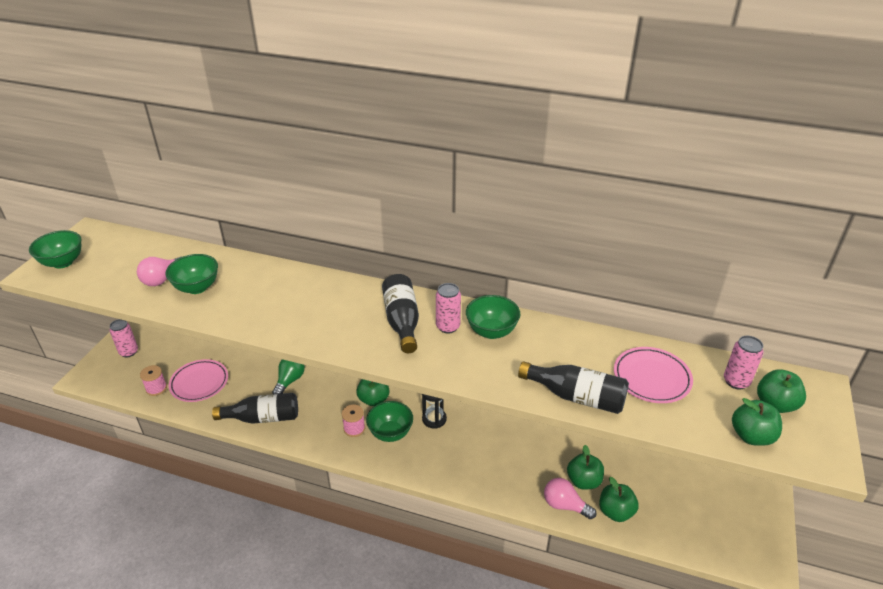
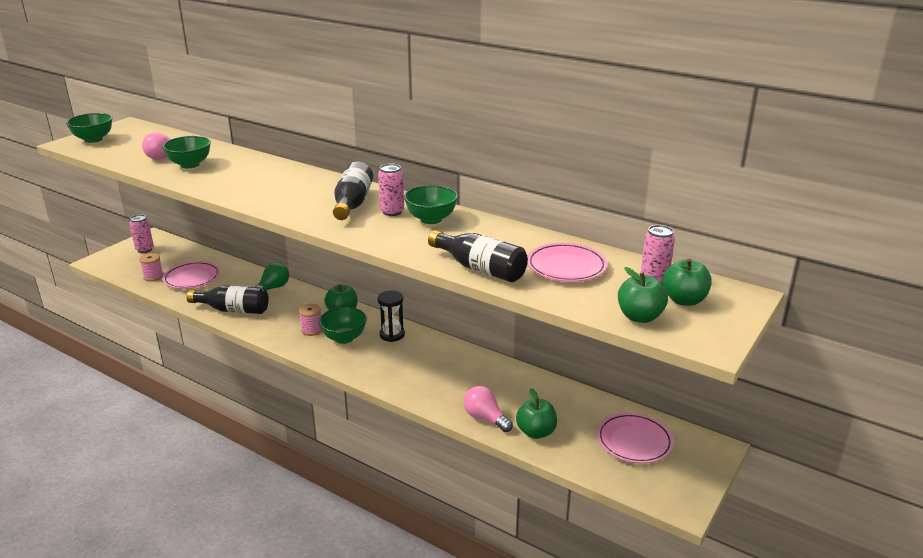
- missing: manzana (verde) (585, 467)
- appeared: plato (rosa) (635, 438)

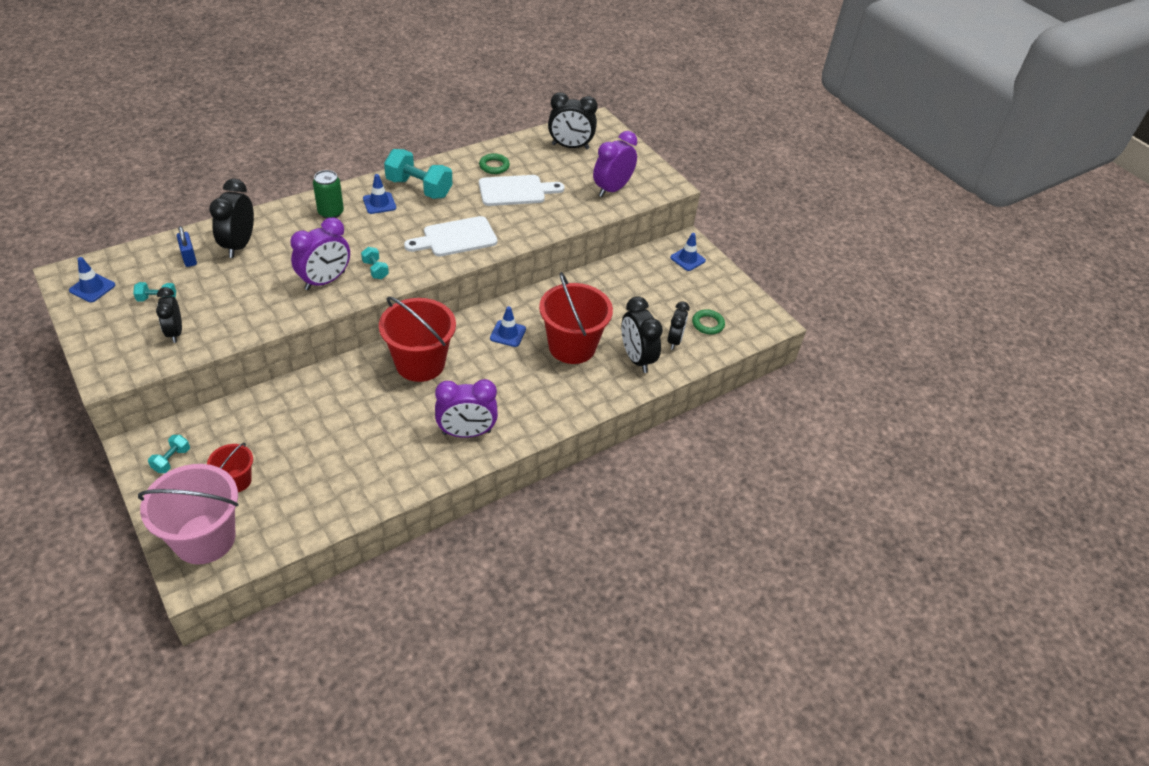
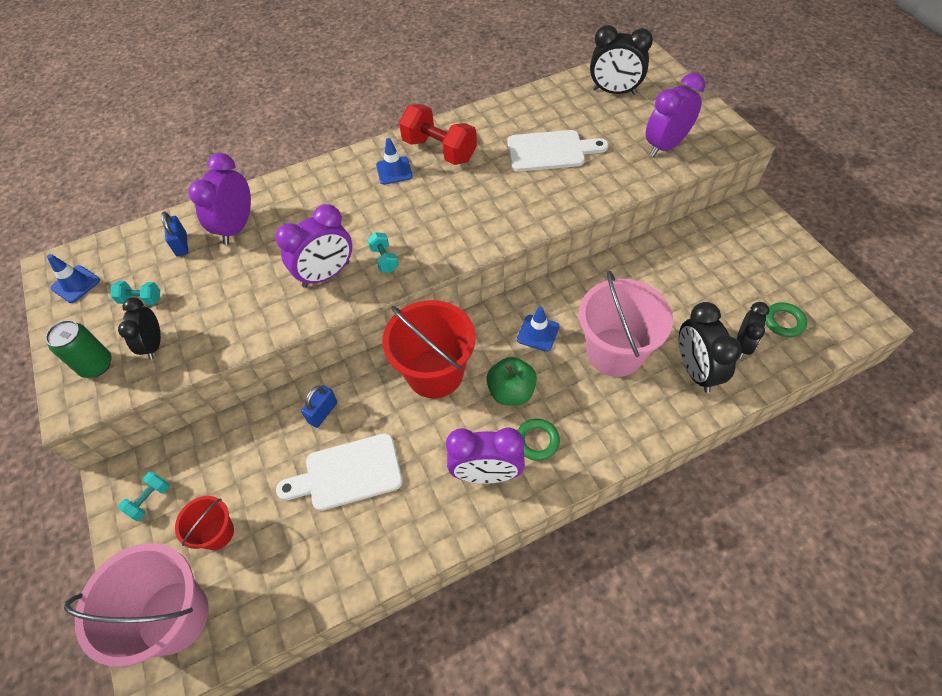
- colour: despertador (negro) (231, 218) to despertador (morado) (220, 199)
- relocated: lata (verde) (328, 194) to (78, 349)
- colour: mancuerna (turquesa) (418, 174) to mancuerna (rojo) (438, 134)
- relocated: tabla de cortar (blanco) (450, 236) to (339, 472)
- relocated: anillo (verde) (494, 163) to (538, 440)
- colour: balde (rojo) (576, 318) to balde (rosa) (626, 324)
- missing: cono de tráfico (azul) (688, 252)
- appeared: candado (azul) (319, 406)
- appeared: manzana (verde) (511, 381)

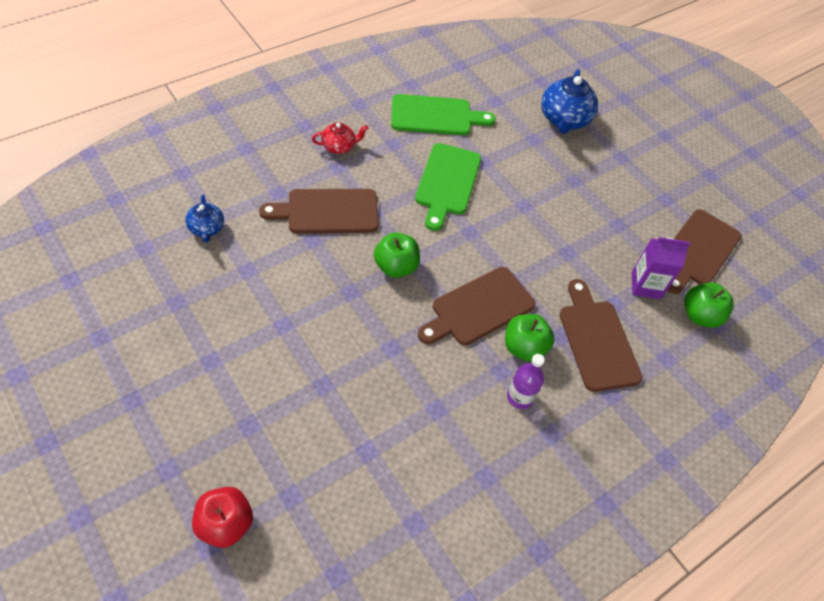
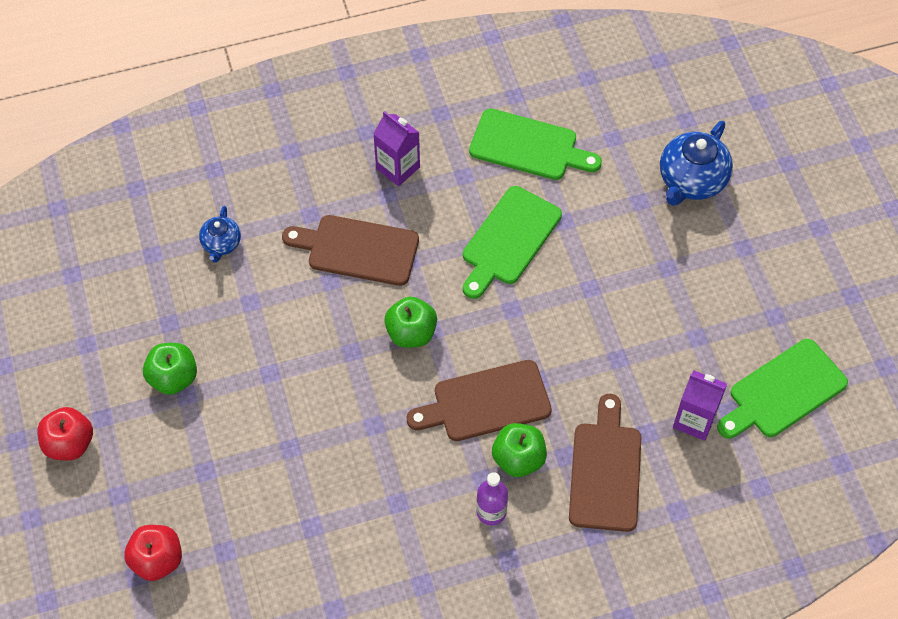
- exchanged: tetera (rojo) (340, 138) to cartón de leche (morado) (396, 148)
- colour: tabla de cortar (marrón) (704, 251) to tabla de cortar (verde) (782, 389)
- relocated: manzana (verde) (709, 305) to (170, 369)
- appeared: manzana (rojo) (65, 433)

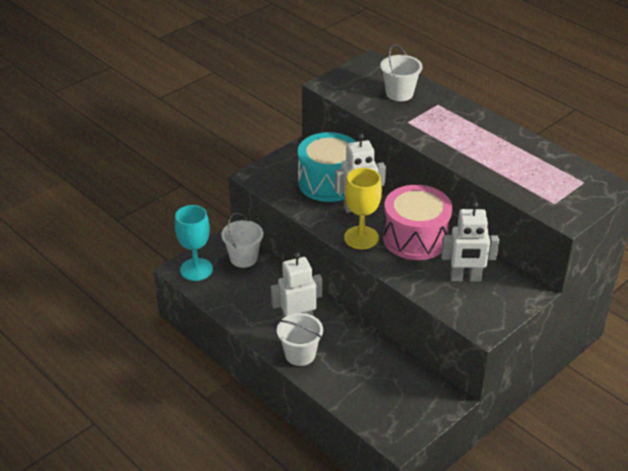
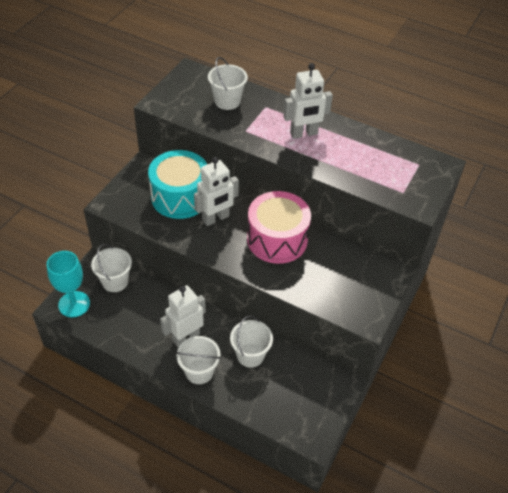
- missing: copa (amarillo) (363, 208)
- relocated: robot (blanco) (470, 242) to (308, 101)
- appeared: balde (blanco) (251, 342)

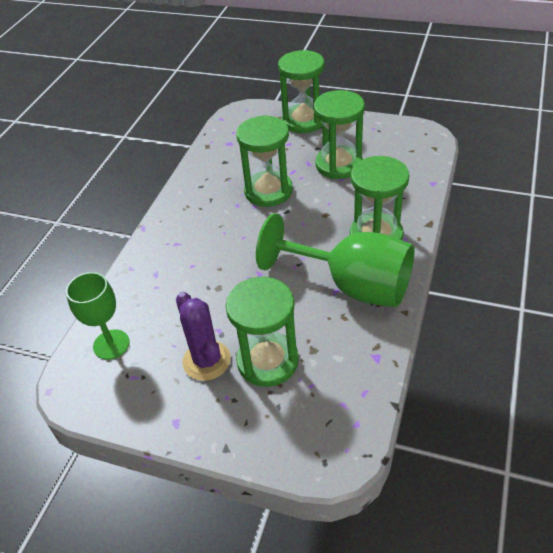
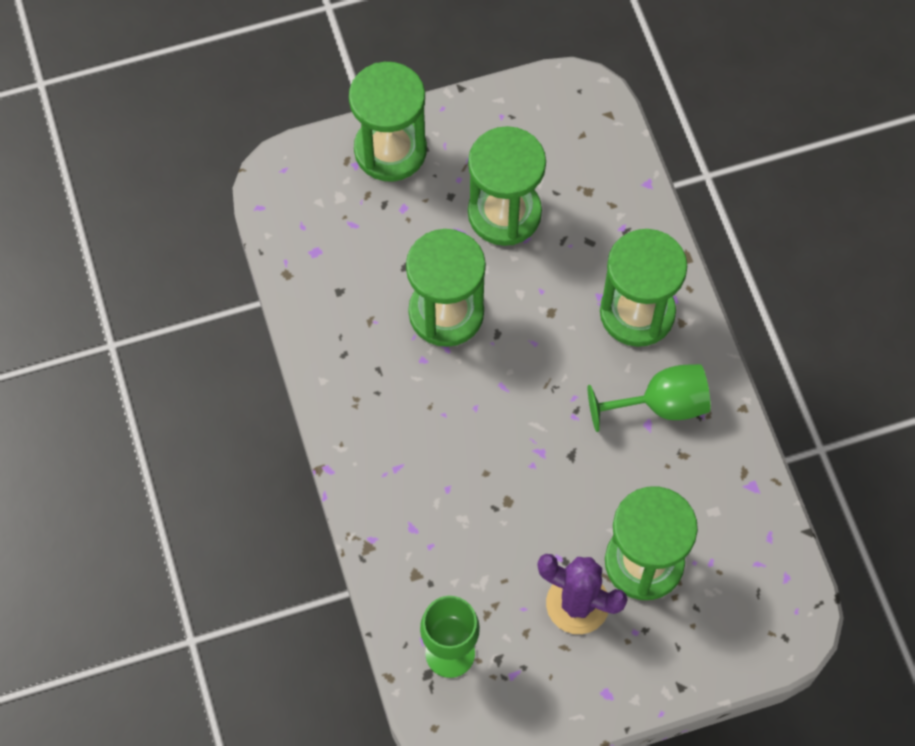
- size: copa (verde) (335, 260) = (649, 398) x0.59

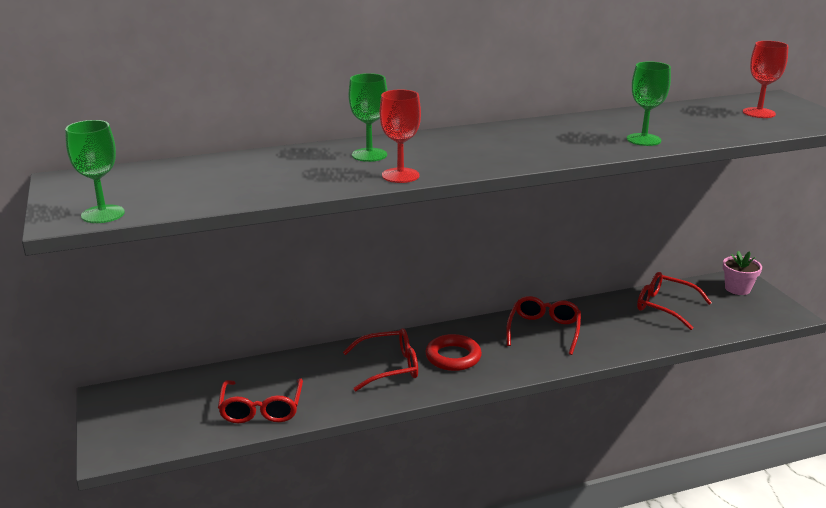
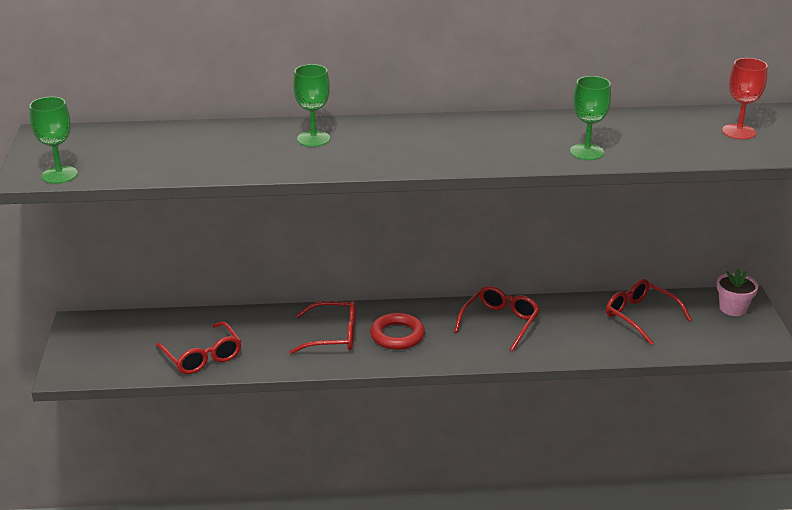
- spun: gafas (rojo) (260, 400) = (198, 347) 45 degrees counterclockwise
- missing: copa (rojo) (400, 136)

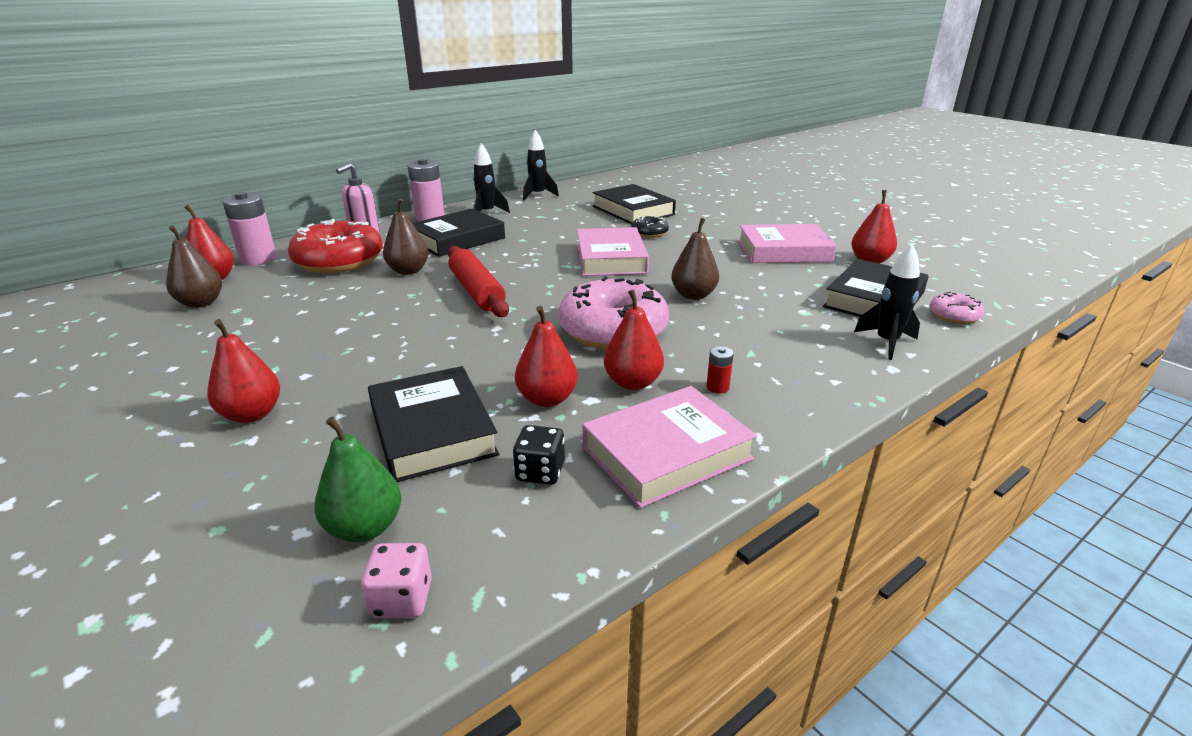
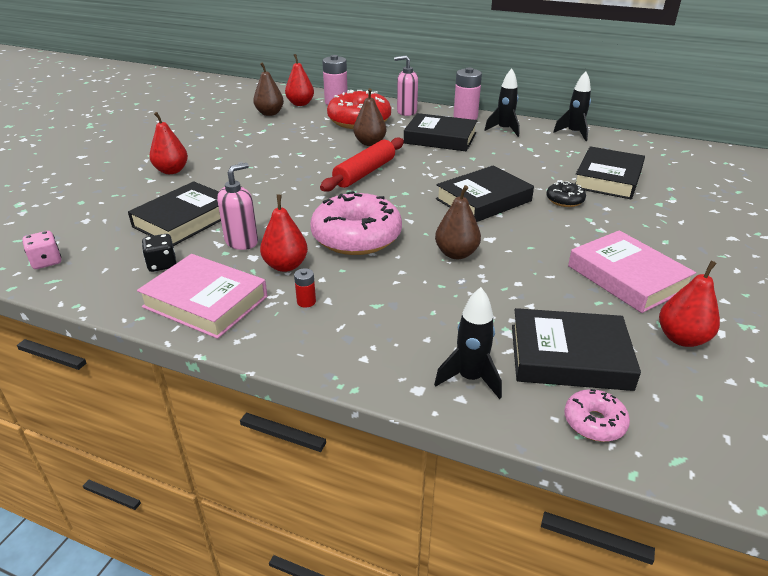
- missing: pera (verde) (357, 479)
- exchanged: pera (rojo) (546, 356) to dispensador de jabón (rosa) (237, 206)
- colour: libro (rosa) (613, 251) to libro (negro) (485, 193)

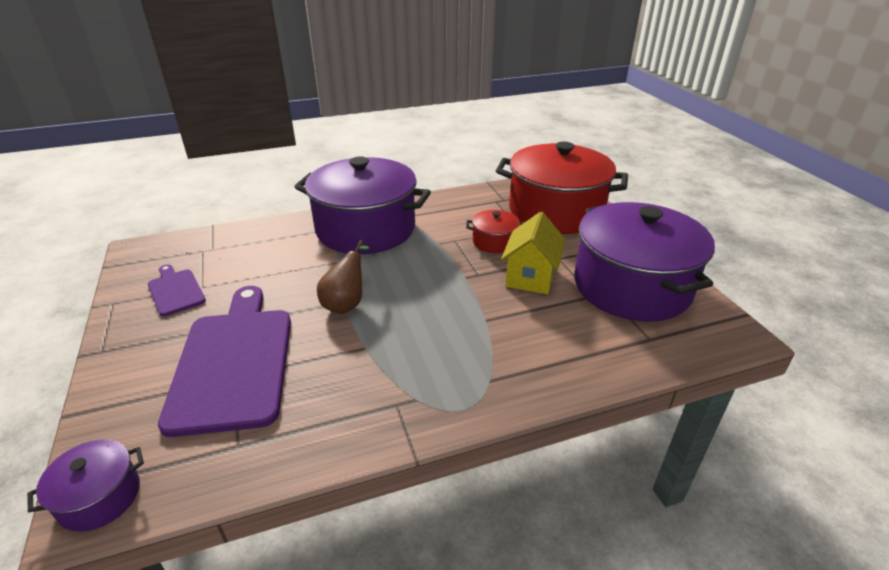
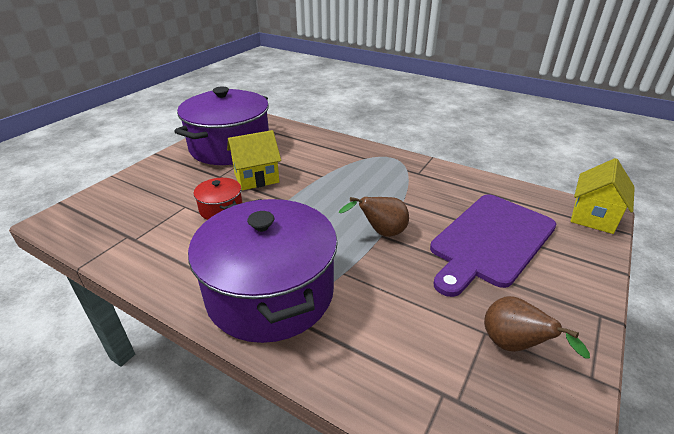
- exchanged: olla (morado) (85, 485) to casa (amarillo) (603, 196)
- exchanged: tabla de cortar (morado) (177, 290) to pera (marrón) (537, 327)
- missing: olla (rojo) (562, 188)

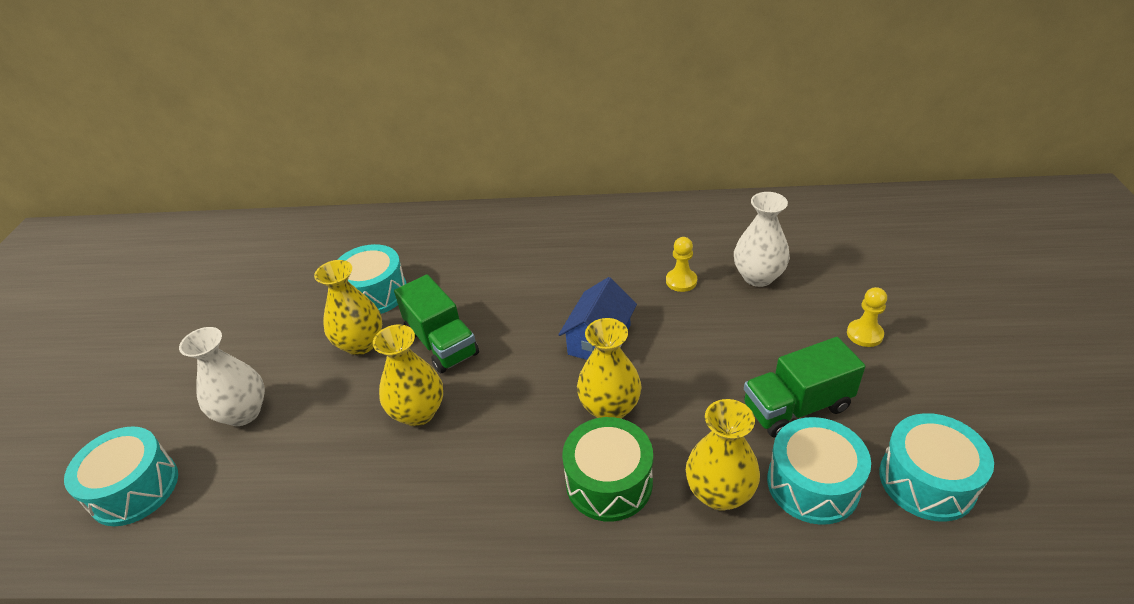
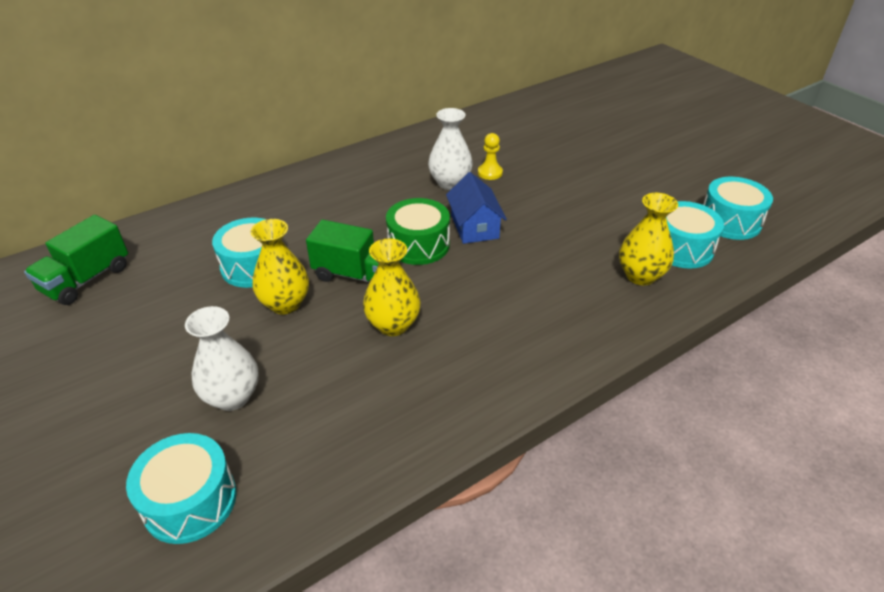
- relocated: tambor (verde) (607, 469) to (418, 231)
- missing: florero (amarillo) (609, 368)
- relocated: florero (blanco) (762, 239) to (450, 149)
- relocated: camión (verde) (804, 387) to (76, 260)
- missing: peón (amarillo) (867, 317)

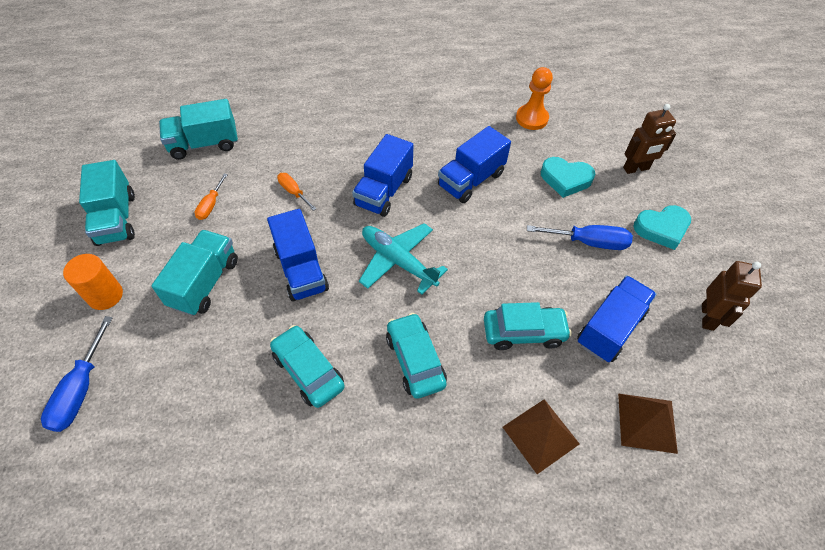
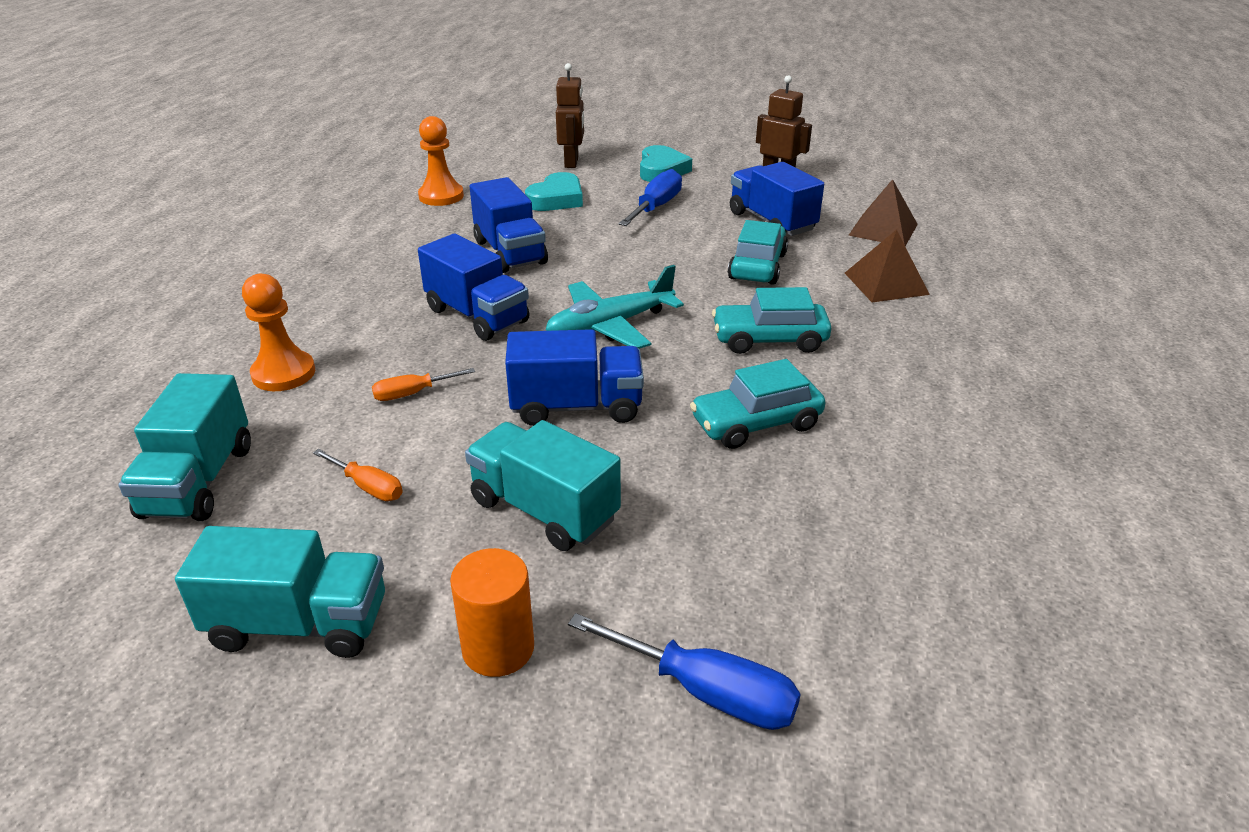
- appeared: peón (naranja) (278, 332)

